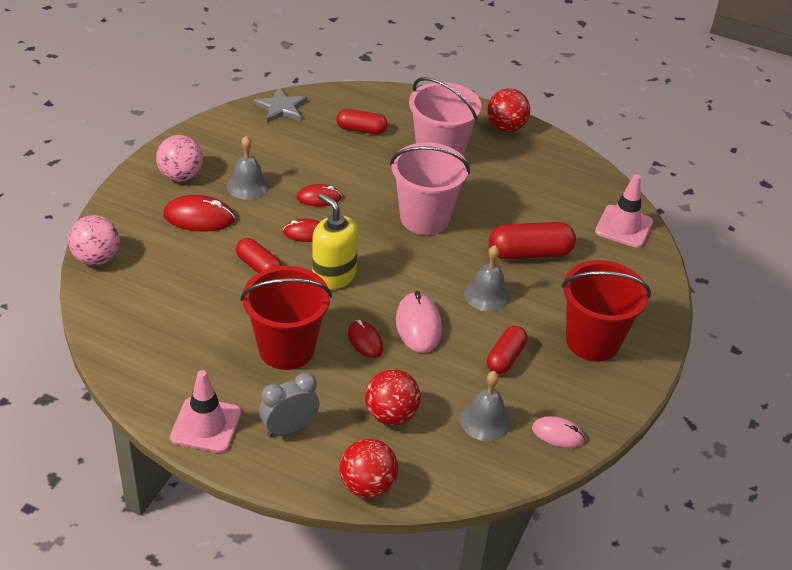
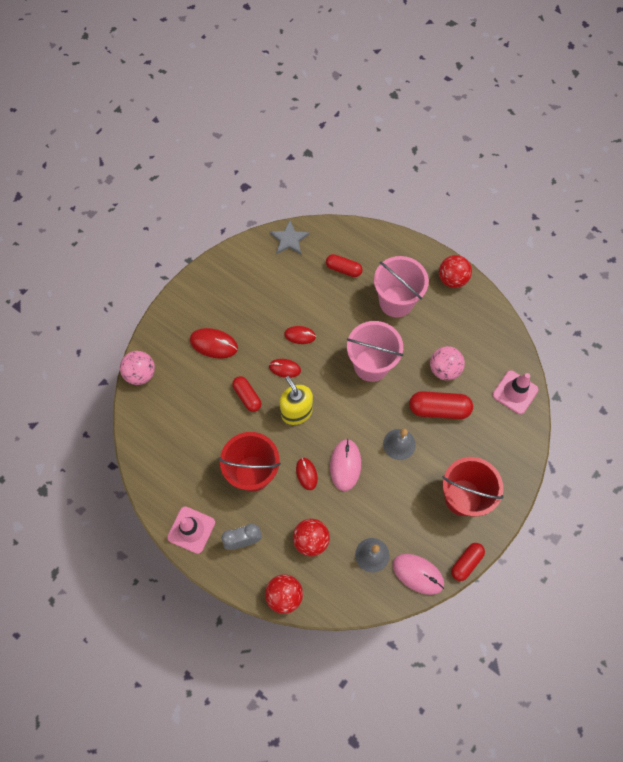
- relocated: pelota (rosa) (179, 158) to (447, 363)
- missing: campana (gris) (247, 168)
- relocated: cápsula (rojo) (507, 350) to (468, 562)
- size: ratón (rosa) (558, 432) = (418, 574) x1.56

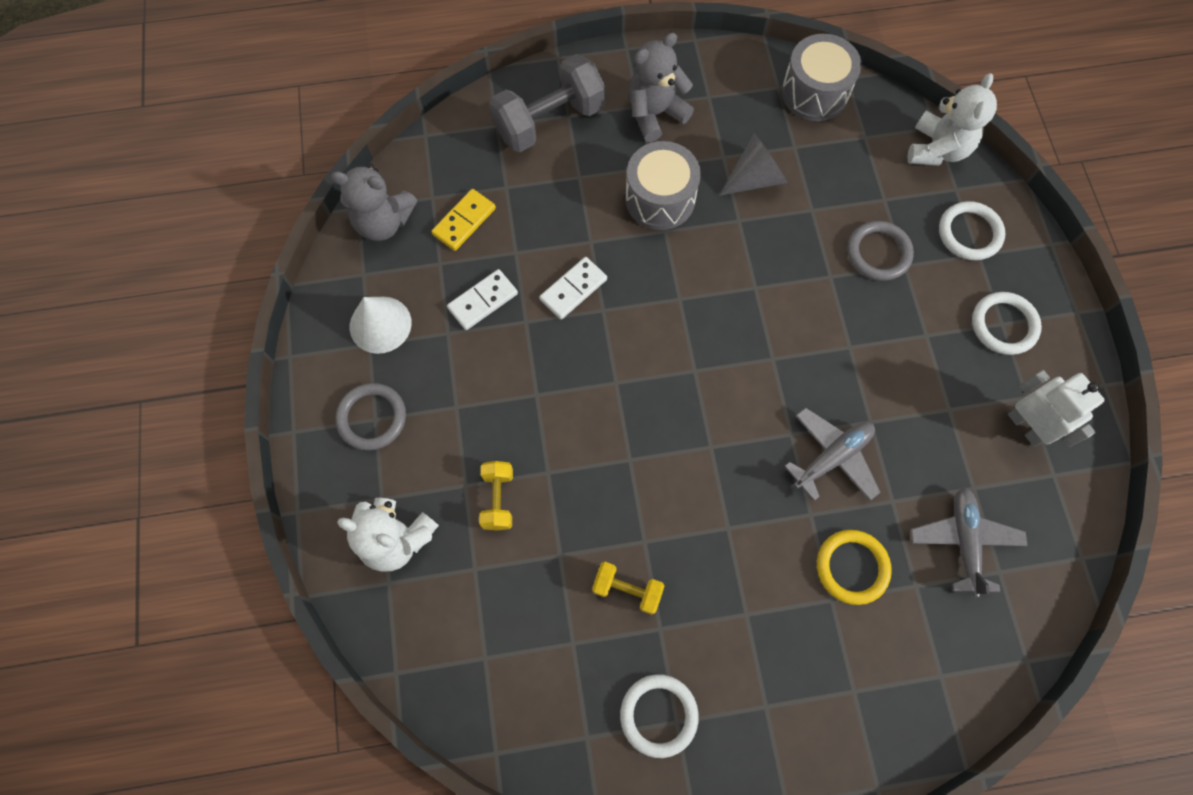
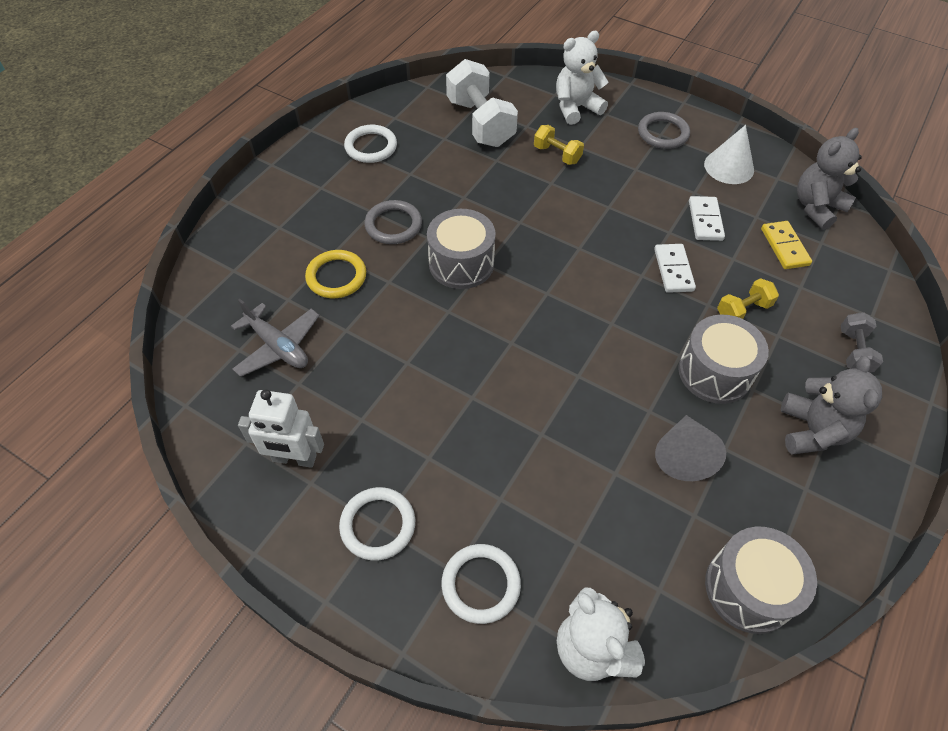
- size: mancuerna (gris) (547, 103) = (862, 342) x0.52
- relocated: mancuerna (amarillo) (628, 588) to (748, 298)
- missing: avión (gris) (832, 454)
- relocated: anillo (gris) (880, 251) to (393, 222)
- appeared: tambor (gris) (461, 249)
- appeared: mancuerna (blanco) (482, 103)

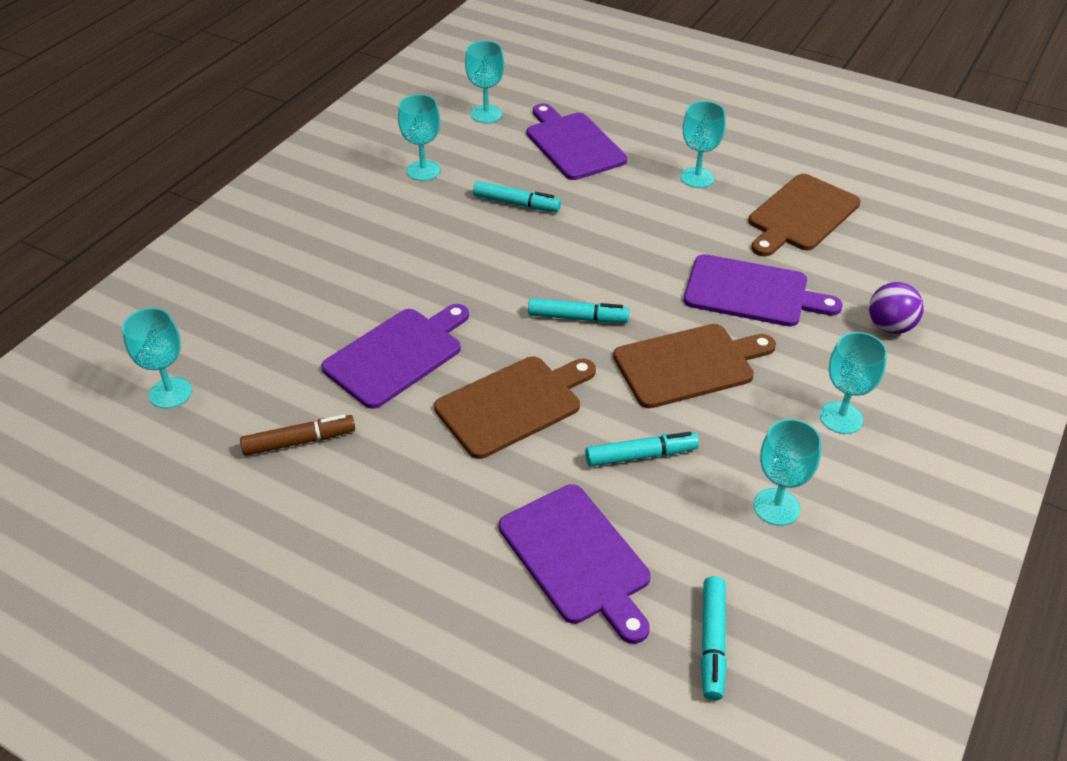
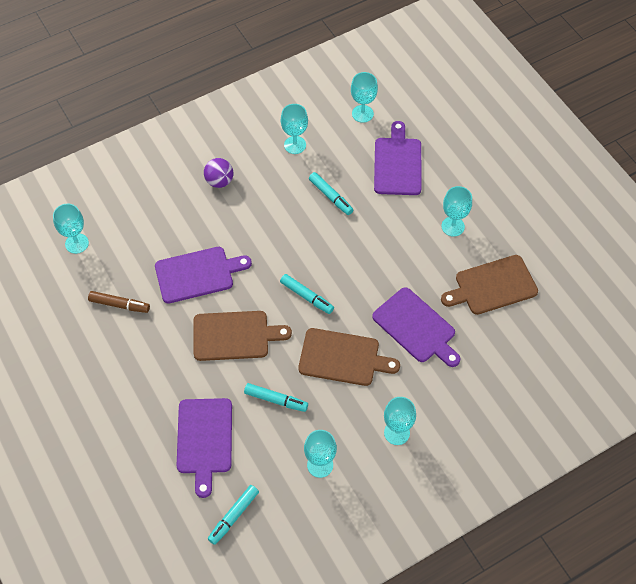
- relocated: pelota (morado) (896, 308) to (218, 173)

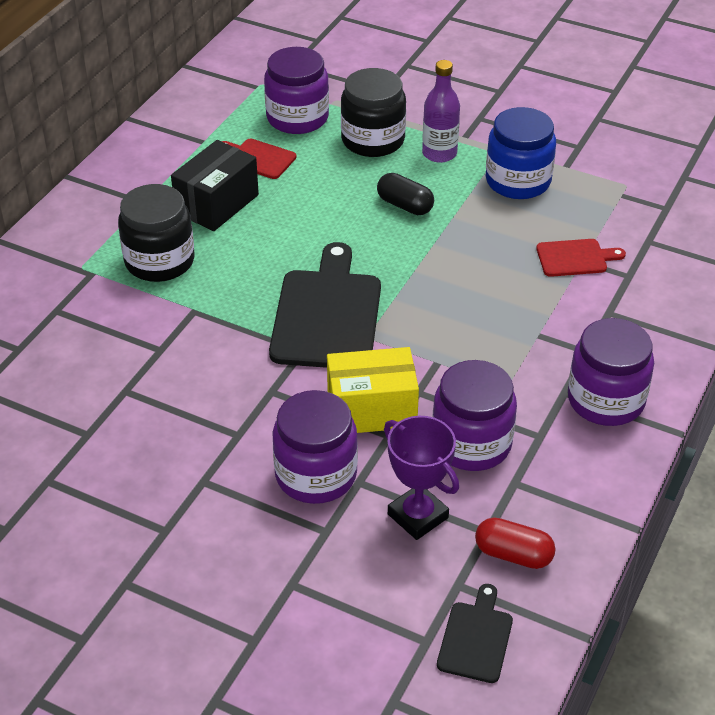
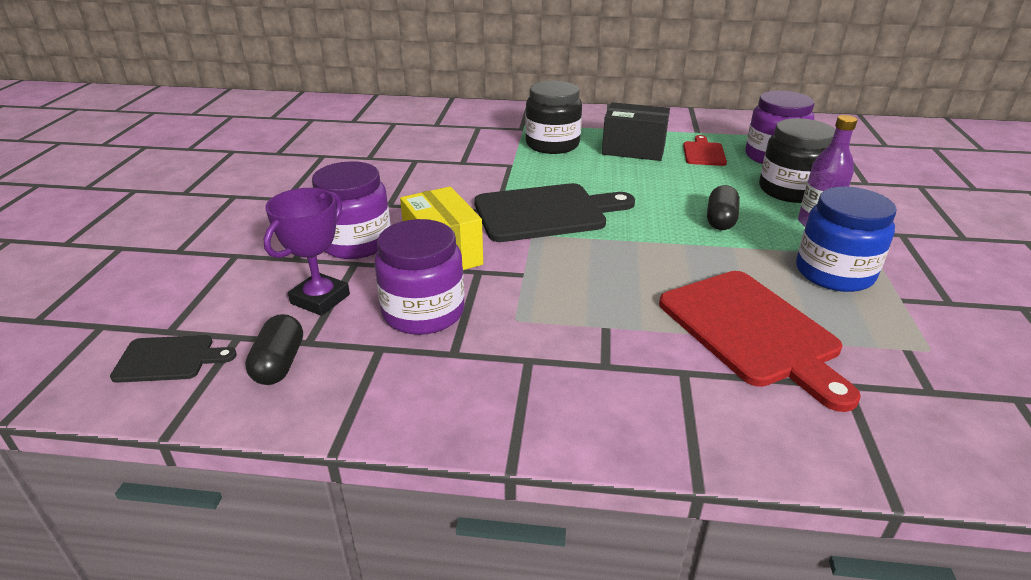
- colour: cápsula (rojo) (515, 543) to cápsula (negro) (274, 349)
- size: tabla de cortar (rojo) (581, 258) = (760, 341) x1.97
- missing: tarro (morado) (611, 372)

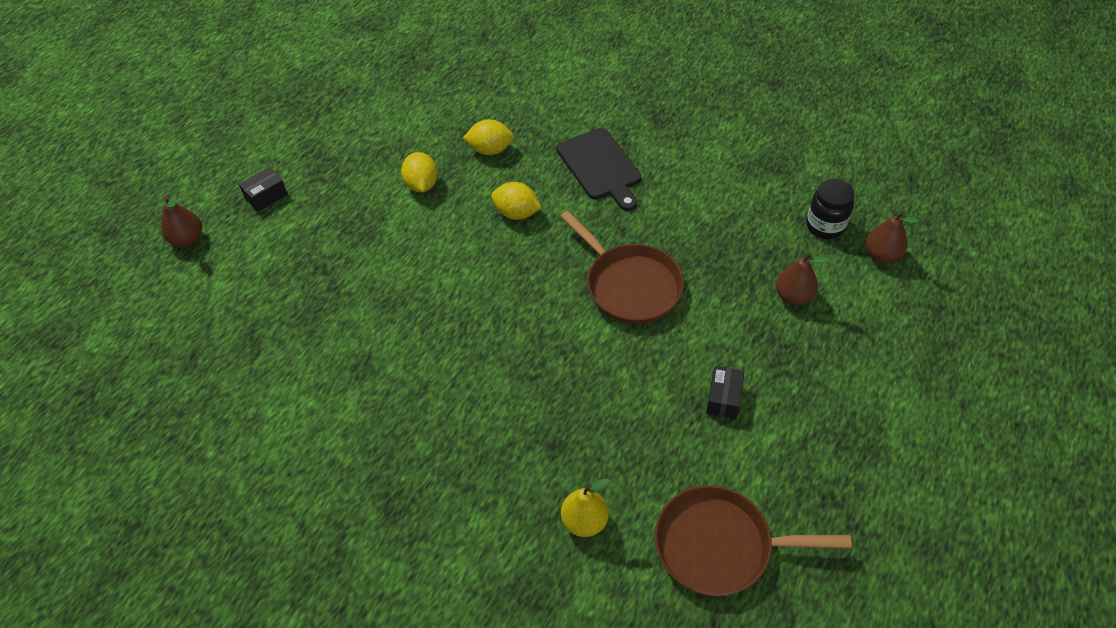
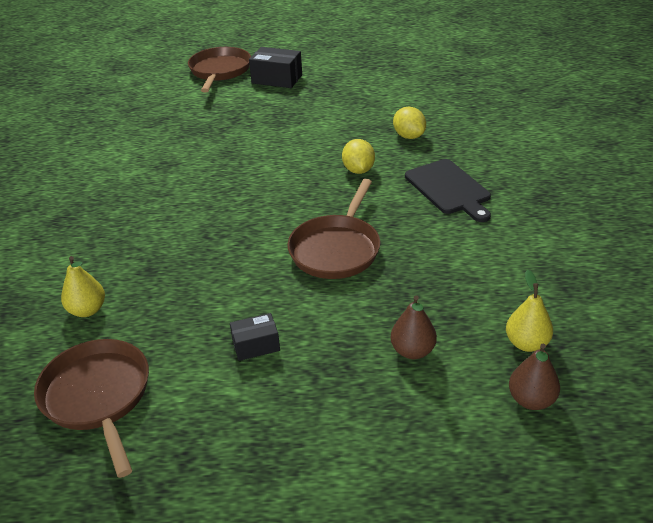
- exchanged: pera (marrón) (181, 221) to sartén (marrón) (219, 70)
- size: caja (negro) (263, 189) = (275, 67) x1.64
- missing: limón (amarillo) (419, 172)
- spun: tabla de cortar (negro) (598, 169) = (448, 190) 60 degrees counterclockwise
- exchanged: tarro (negro) (830, 209) to pera (amarillo) (529, 311)

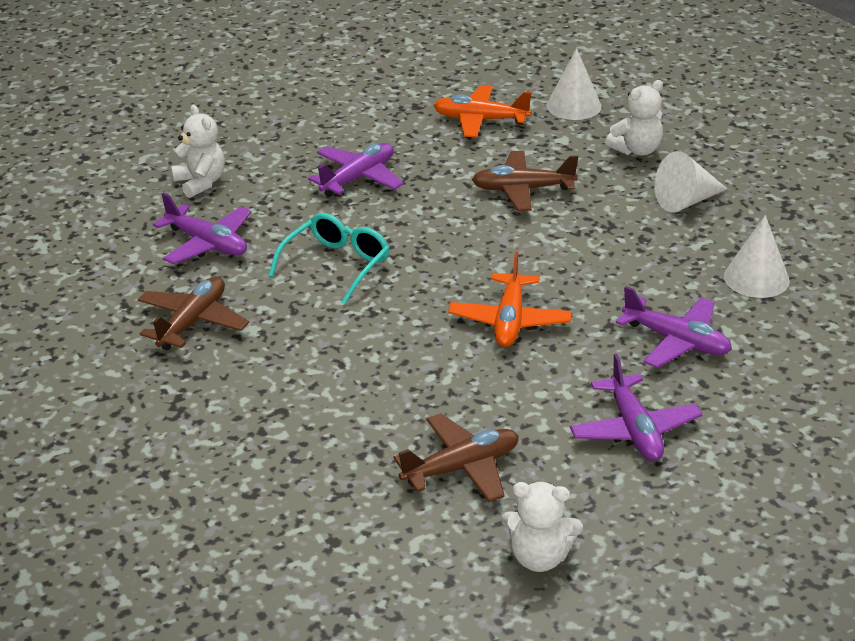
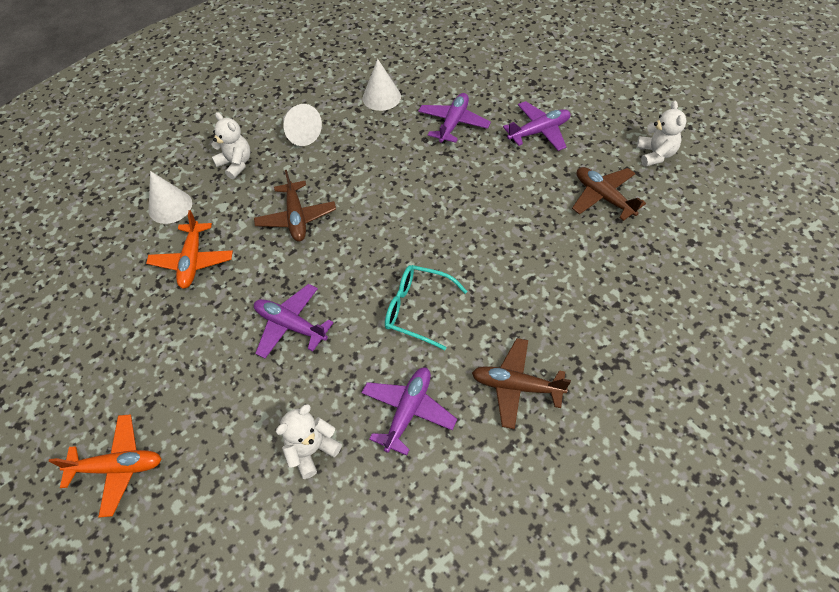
- relocated: avión (naranja) (510, 299) to (104, 466)

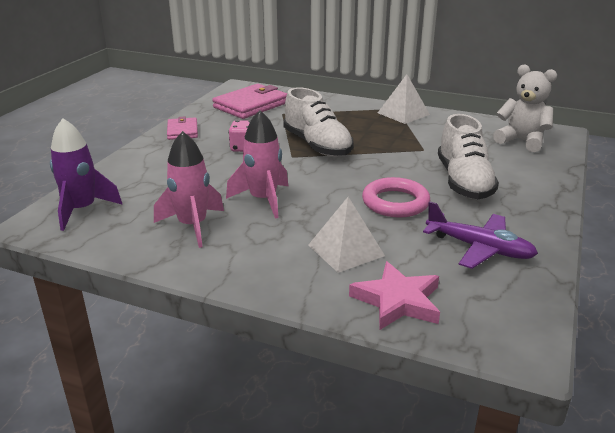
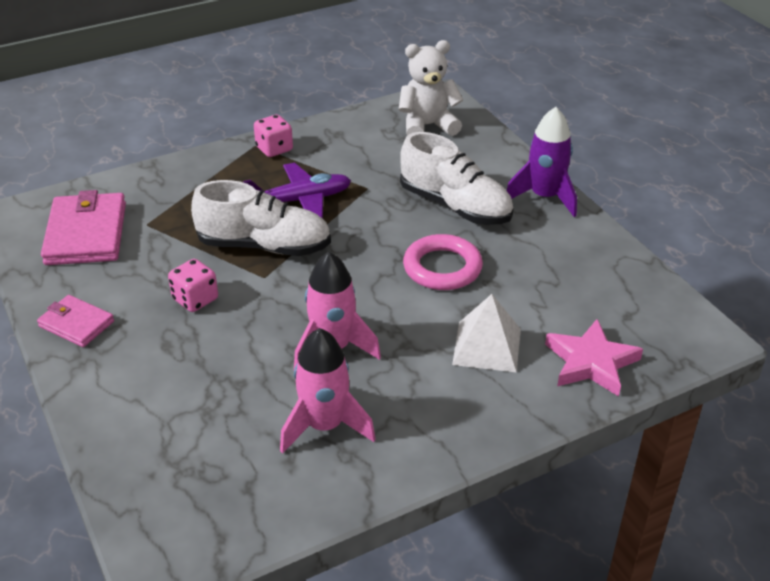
- relocated: cohete (morado) (86, 174) to (541, 162)
- exchanged: pirámide (blanco) (404, 99) to dado (rosa) (273, 136)
- relocated: avión (morado) (480, 235) to (297, 191)

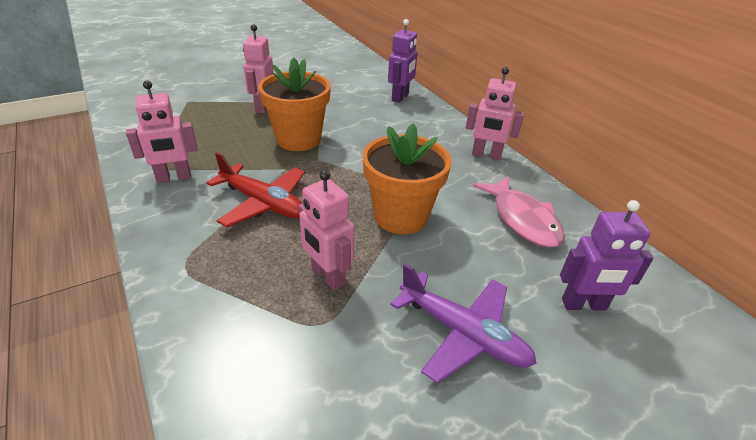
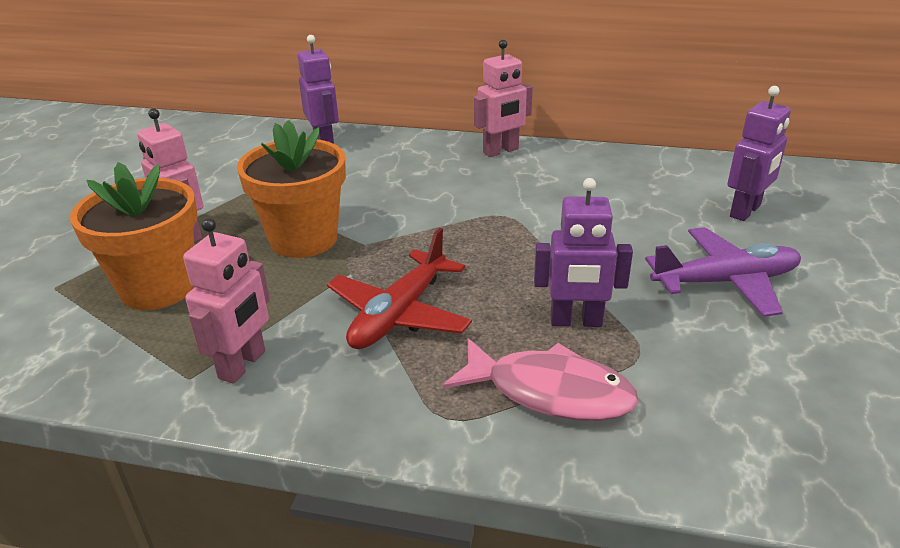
- spun: avión (rojo) (255, 189) = (399, 288) 135 degrees clockwise
- colour: robot (rosa) (326, 230) to robot (morado) (583, 252)
- relocated: maceta (naranja) (407, 178) to (133, 236)
- relocated: pez (rosa) (519, 212) to (541, 379)

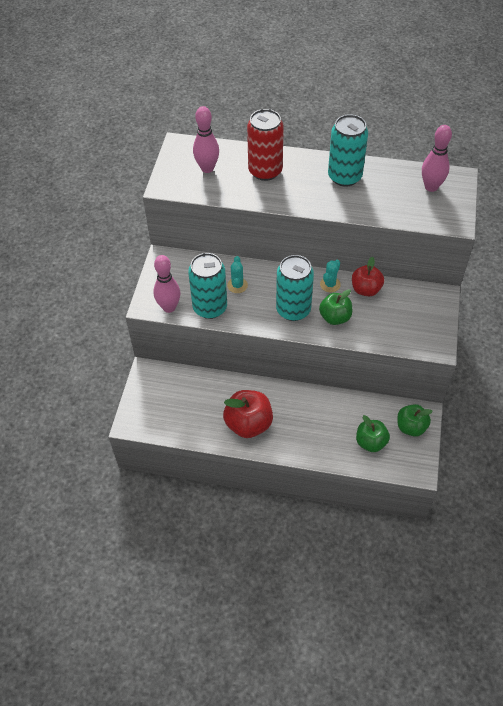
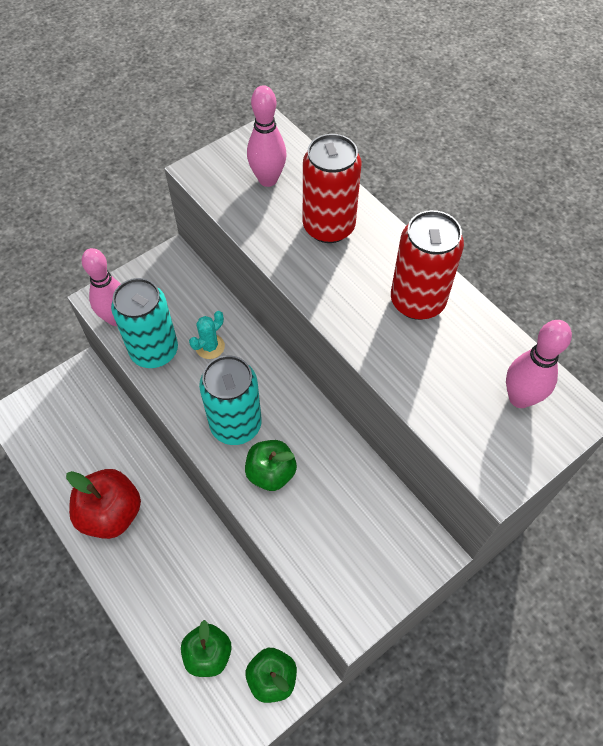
- missing: cactus (turquesa) (330, 275)
- colour: lata (turquesa) (348, 150) to lata (rojo) (427, 265)
- missing: manzana (rojo) (368, 276)

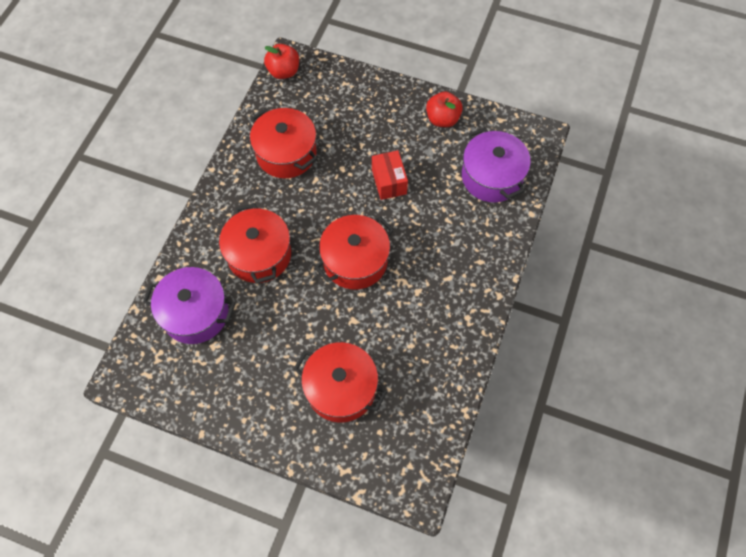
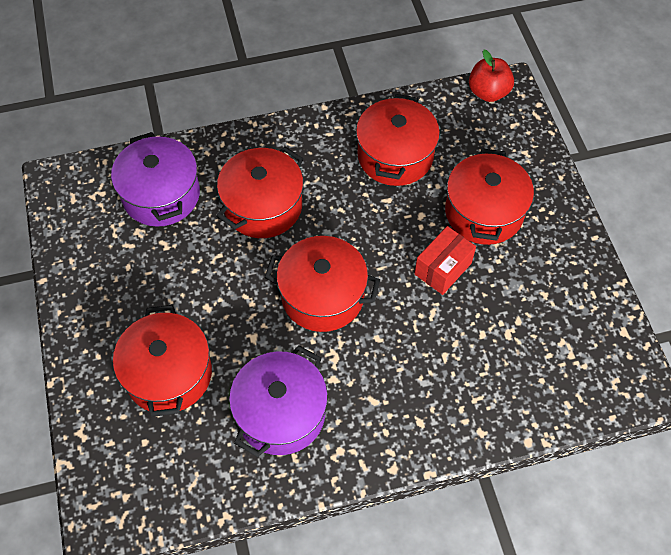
- missing: manzana (rojo) (444, 109)
- relocated: olla (morado) (496, 164) to (278, 401)
- appeared: olla (rojo) (489, 196)

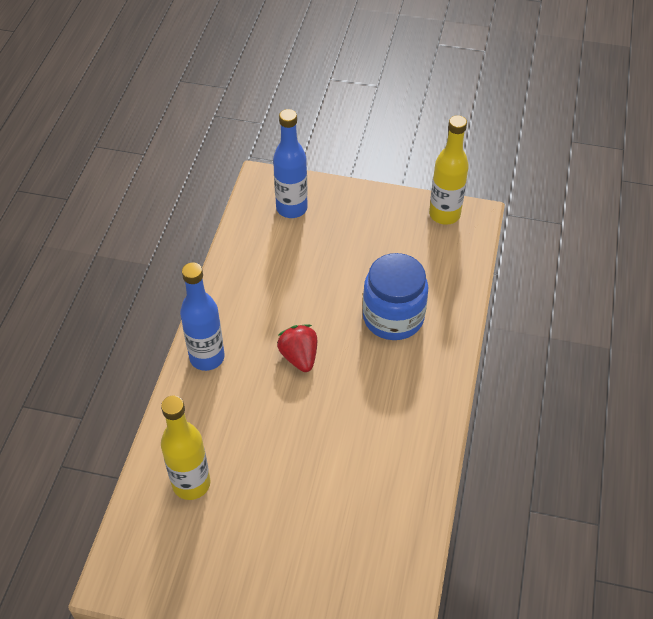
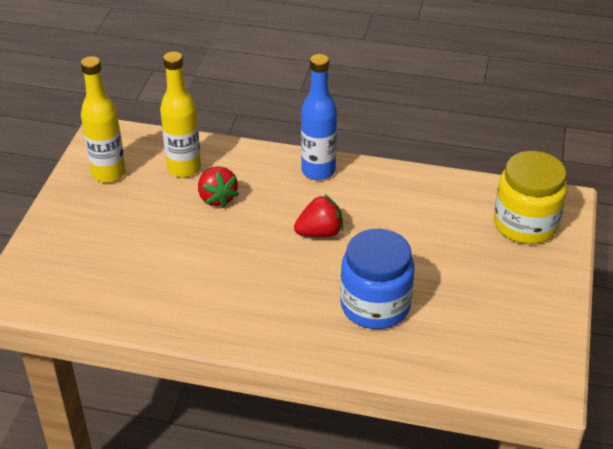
- exchanged: botella (azul) (290, 163) to tarro (amarillo) (530, 197)
- relocated: botella (amarillo) (449, 170) to (103, 119)
- appeared: fresa (rojo) (218, 187)

